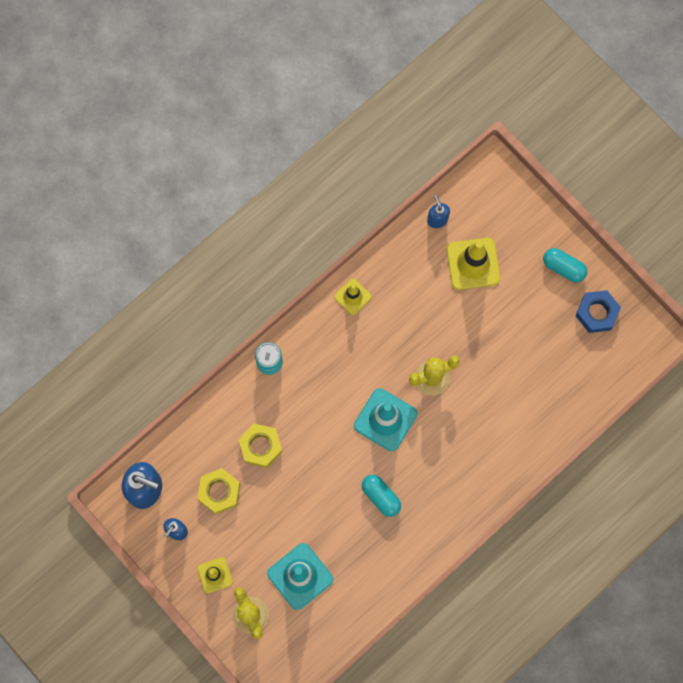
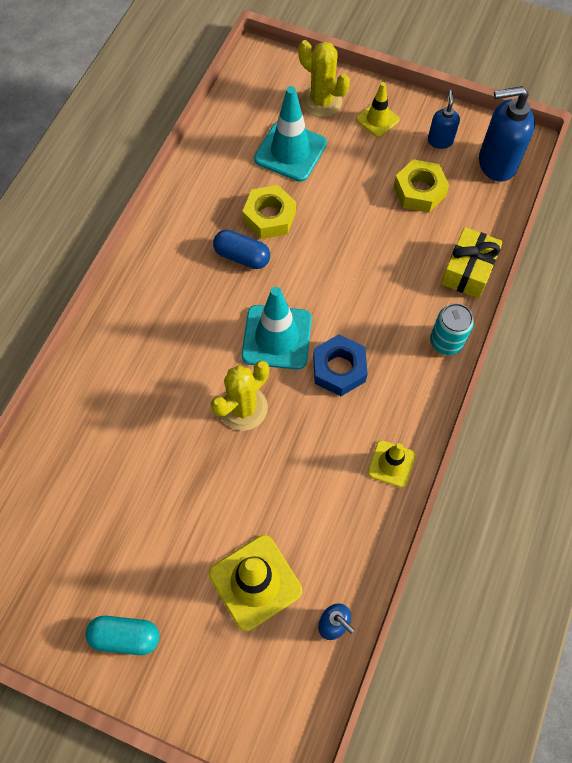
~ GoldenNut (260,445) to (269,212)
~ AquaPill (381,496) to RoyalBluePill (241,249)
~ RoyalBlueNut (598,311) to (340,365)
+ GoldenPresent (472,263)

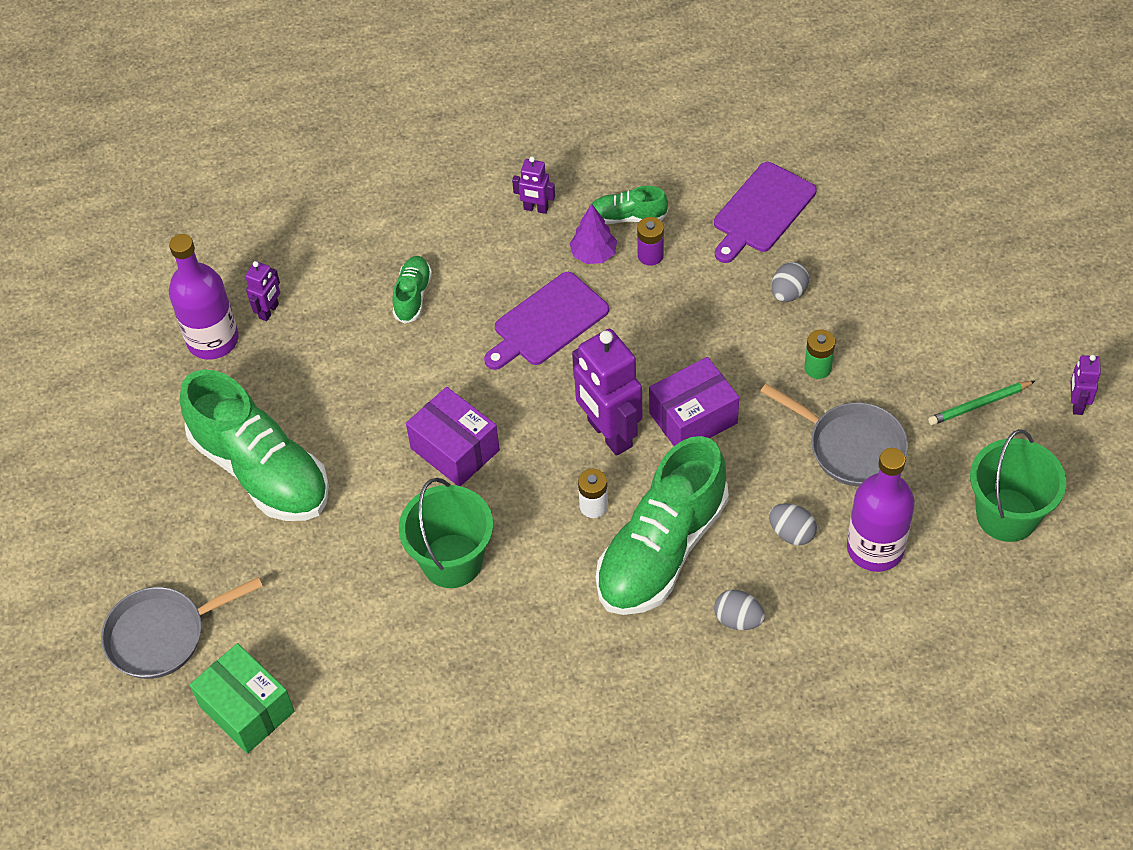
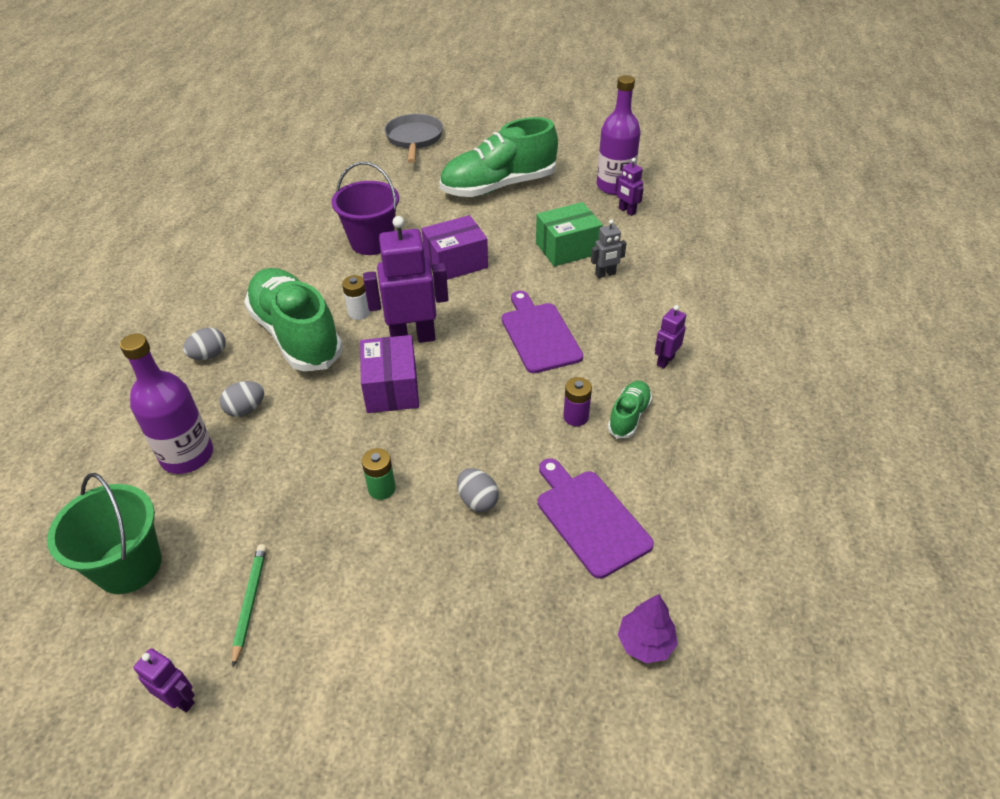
~ EmeraldPackage (242,698) to (569,234)
~ EmeraldLaceUpShoe (412,290) to AshGreyRobot (609,248)
~ EmeraldSandBucket (446,533) to VioletSandBucket (365,208)
~ VioletTree (593,234) to (648,628)
- AshGreyPan (834,435)

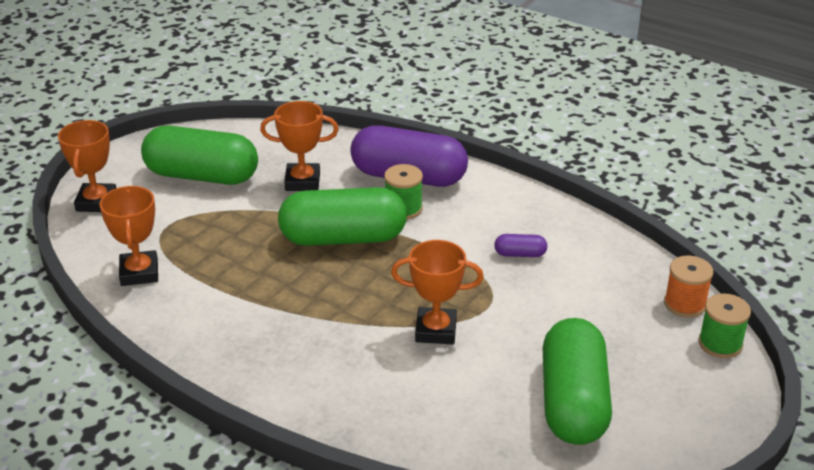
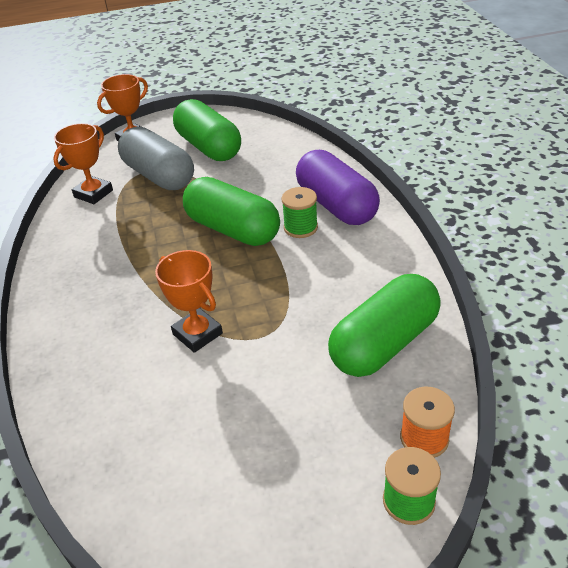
- BrightOrangePrizeCup (299,146)
- VioletPill (520,245)
~ EmeraldPill (577,381) to (384,325)
+ AshGreyPill (156,158)

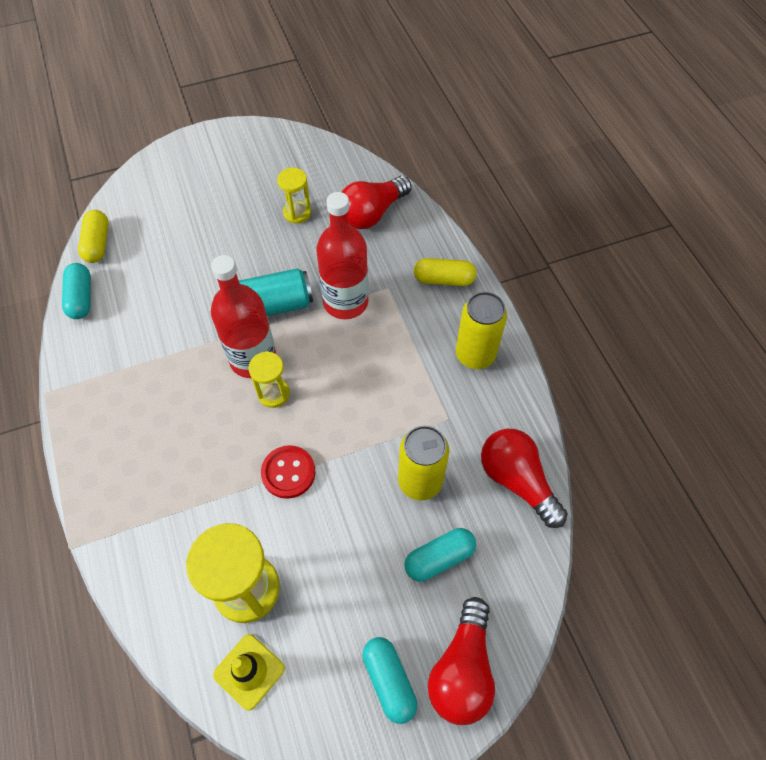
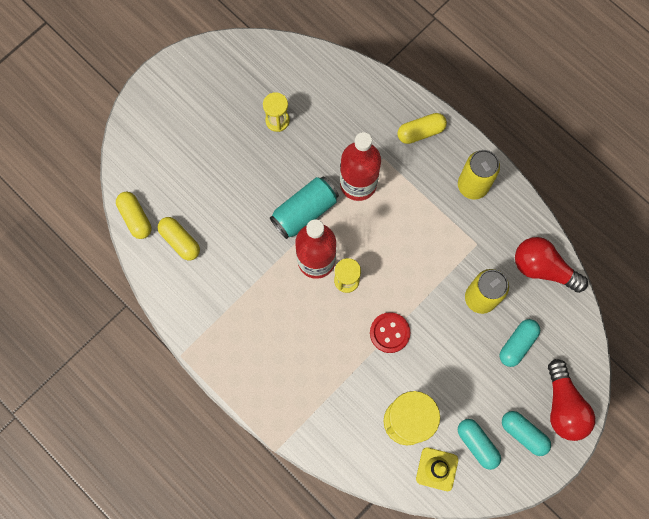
~ AquaPill (76,291) to (479,444)
- RedBulb (377,202)
+ GoldenPill (179,238)

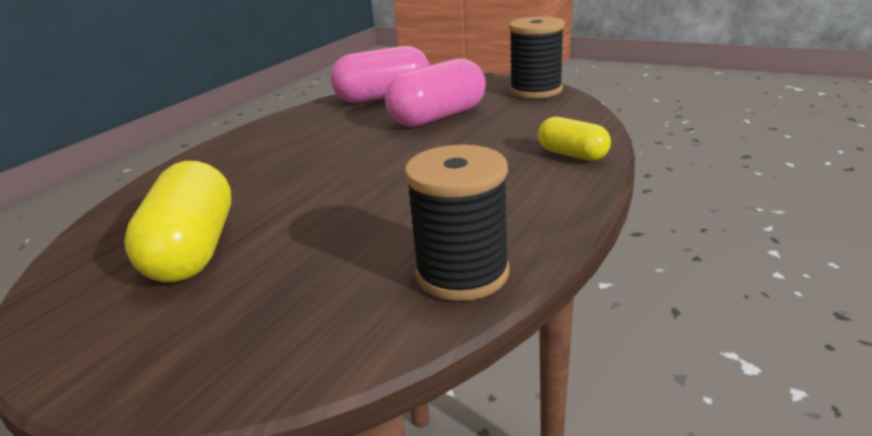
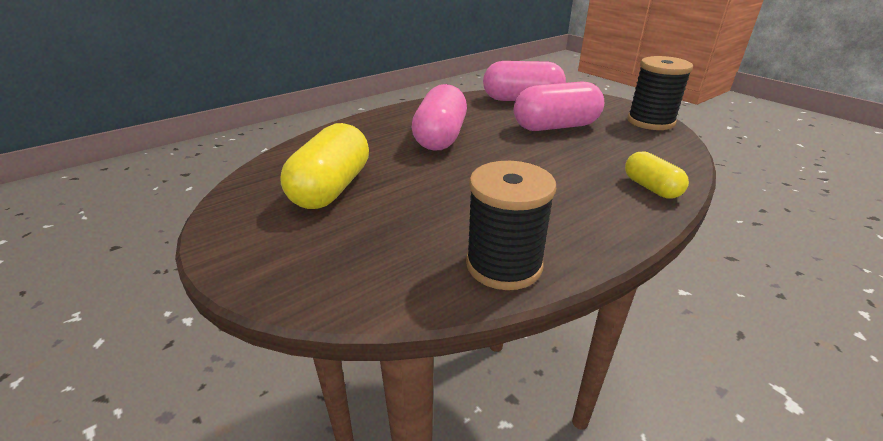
+ RosePinkPill (439,117)

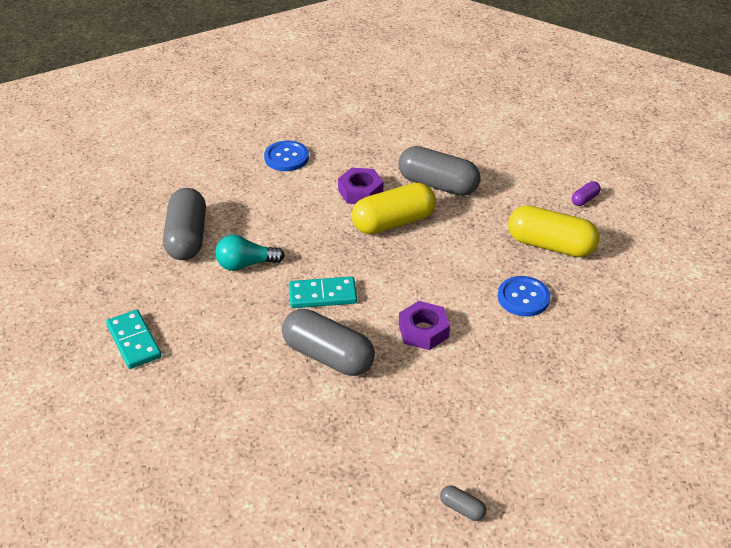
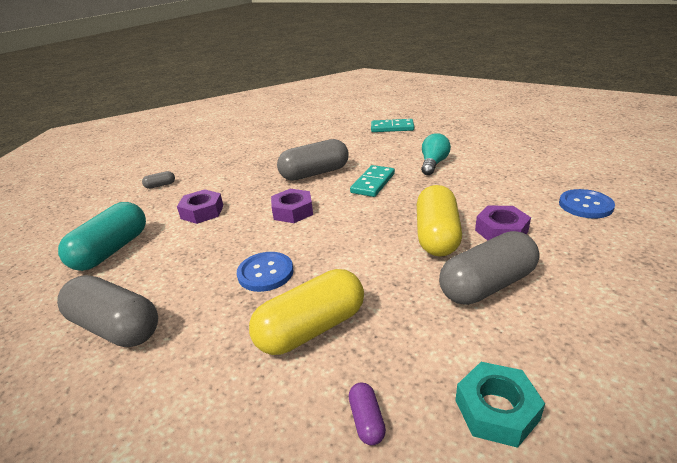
~ AshGreyPill (184,224) to (107,311)
+ AquaPill (102,236)
+ VioletNut (200,206)
+ AquaNut (500,405)

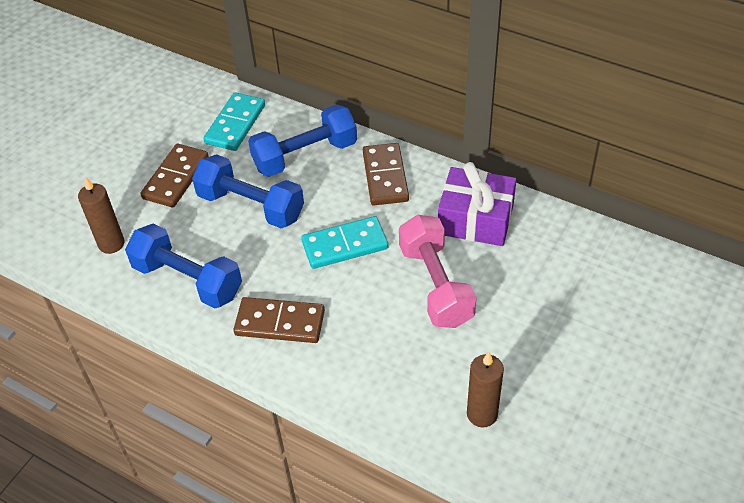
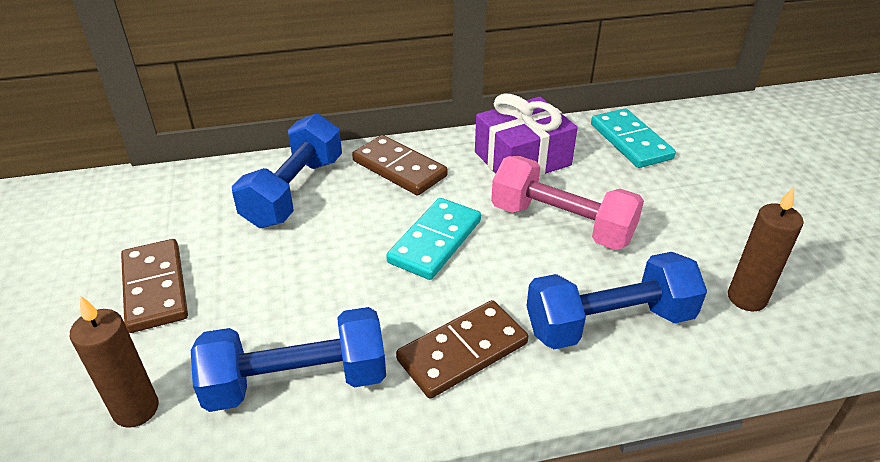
~ RoyalBlueDumbbell (248,191) to (617,300)
~ AquaDomino (234,121) to (633,138)

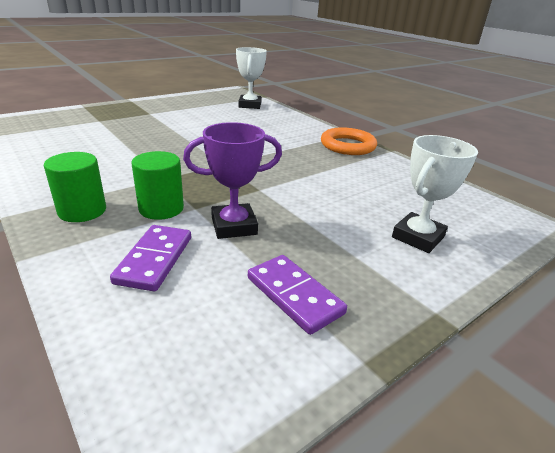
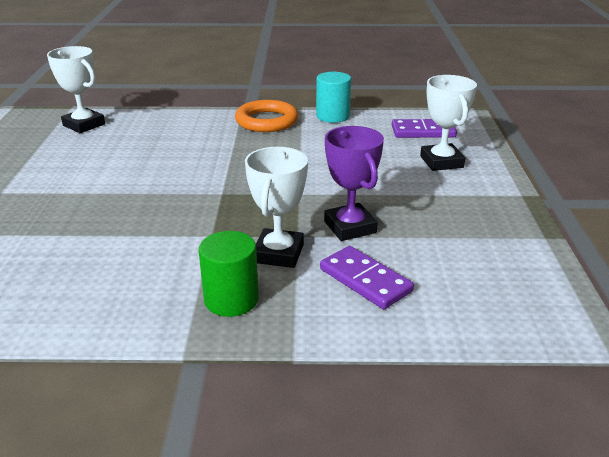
~ EmeraldCylinderShape (158,185) to SnowWhitePrizeCup (276,207)
~ VioletPrizeCup (232,180) = (354,183) 45 degrees counterclockwise
~ VioletDomino (297,295) to (424,128)
+ AquaCylinderShape (333,97)

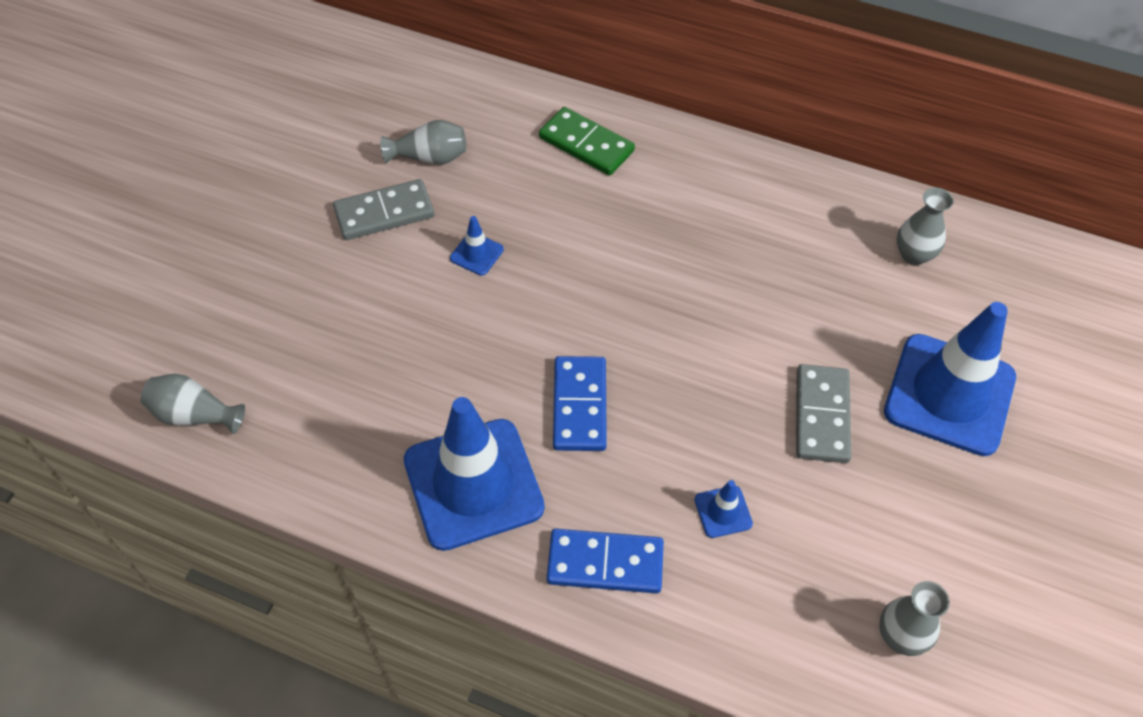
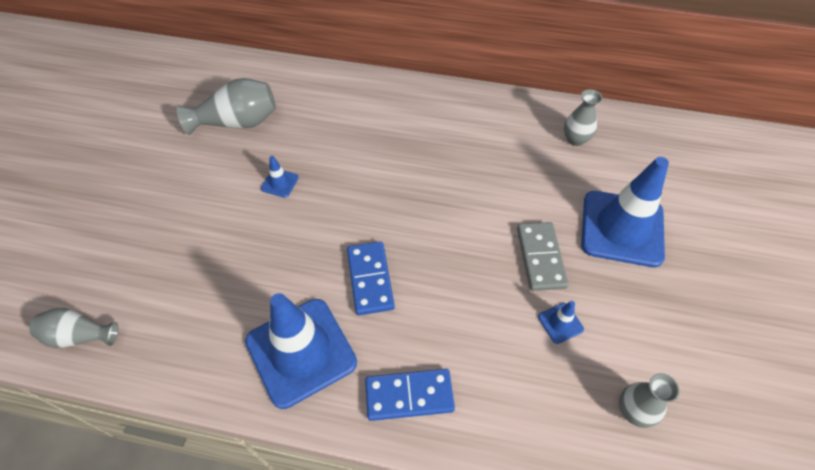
- AshGreyDomino (383,209)
~ AshGreyFlowerVase (423,142) = (226,106) x1.56
- EmeraldDomino (587,141)
~ RoyalBlueSafetyCone (724,509) to (561,322)

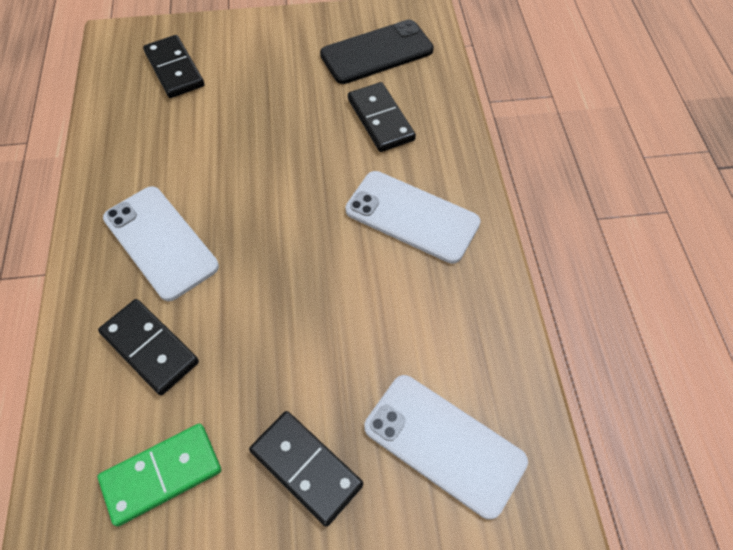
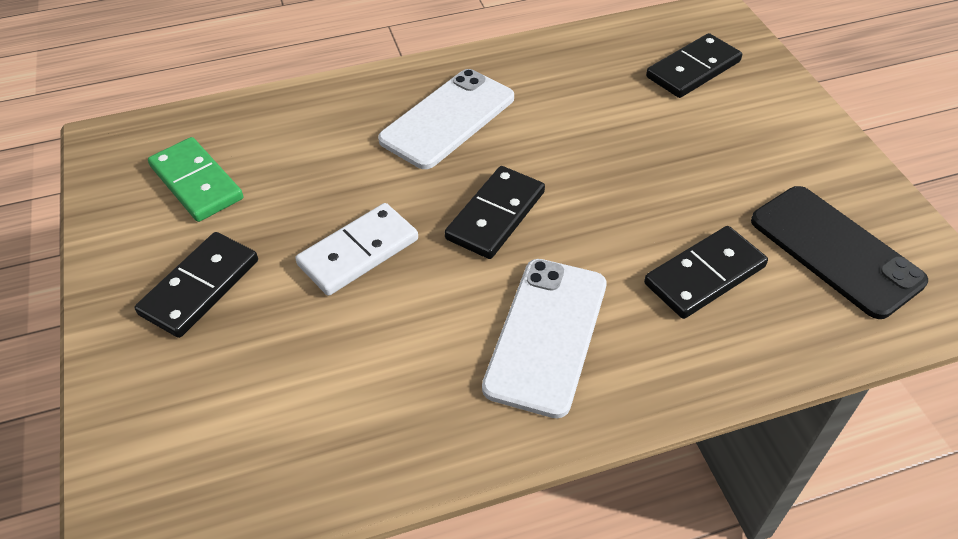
~ BlackDomino (148,347) to (495,212)
- SnowWhitePhone (446,447)
+ SnowWhiteDomino (356,249)

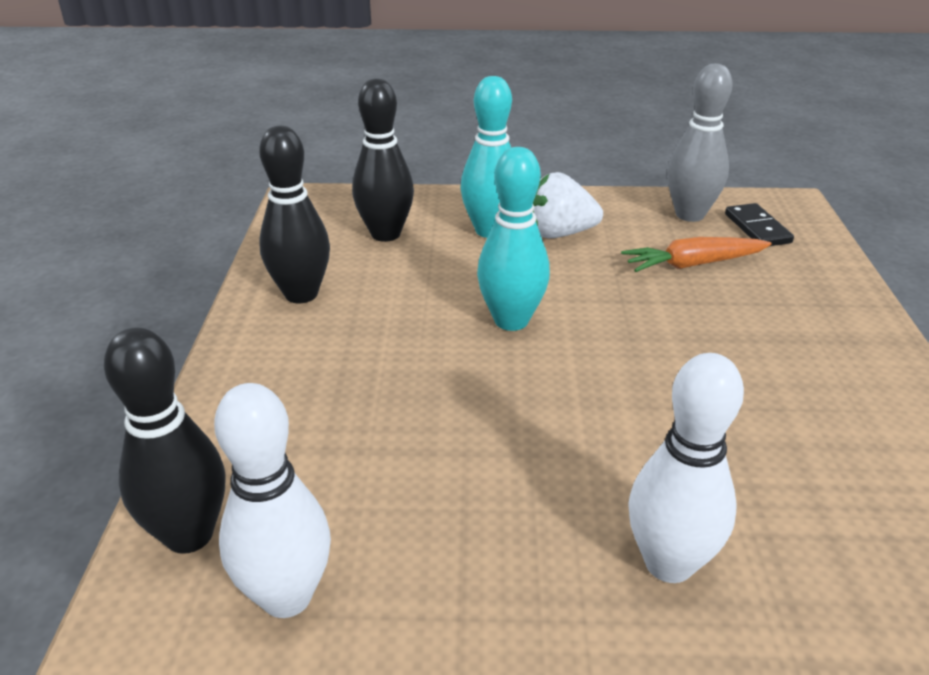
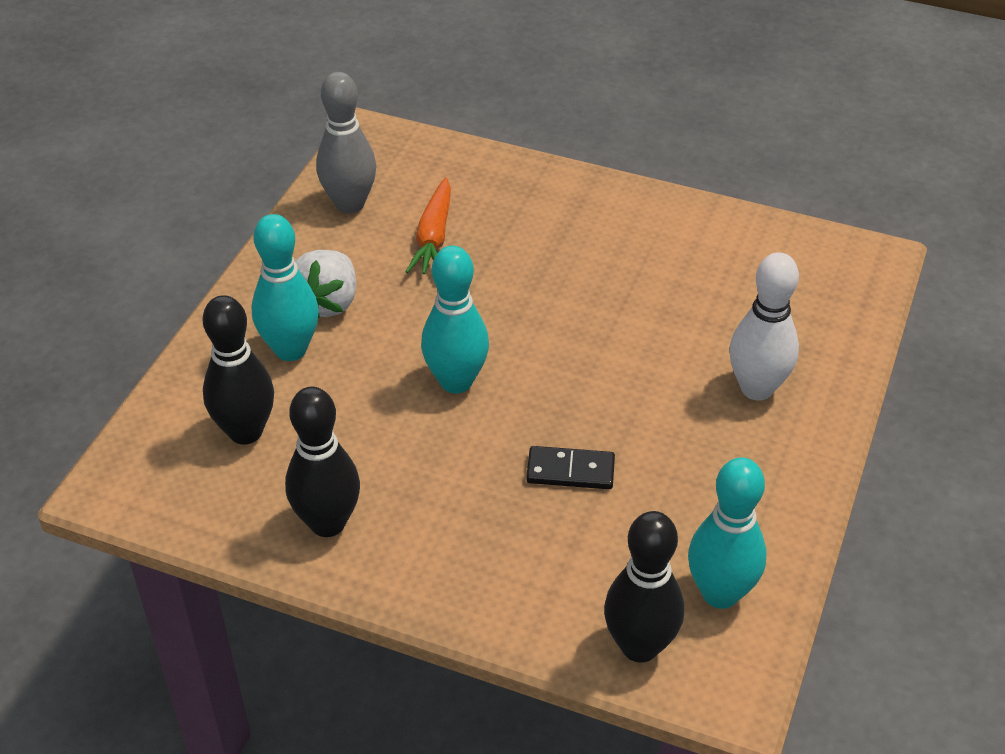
~ SnowWhiteSkittle (272,500) to AquaSkittle (727,533)
~ BlackDomino (759,224) to (570,467)

